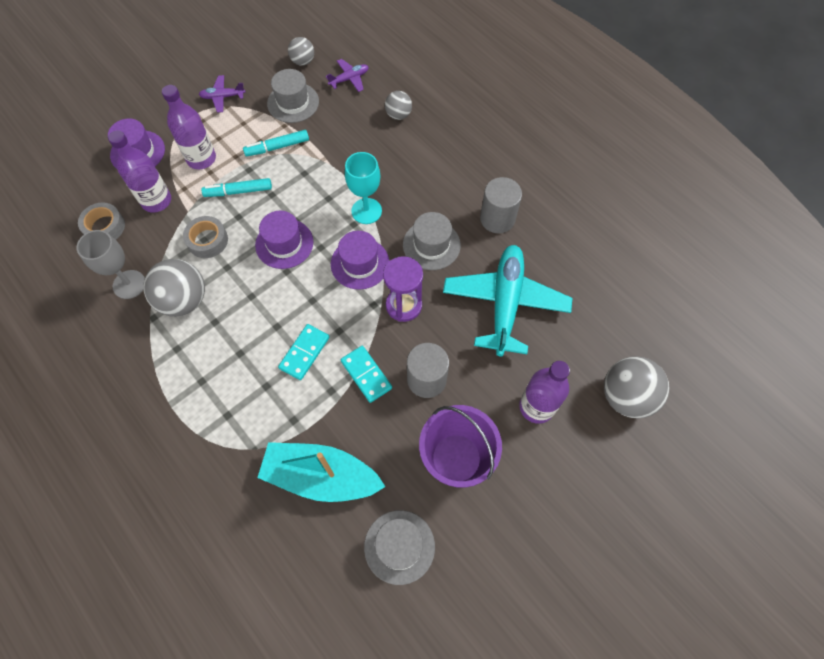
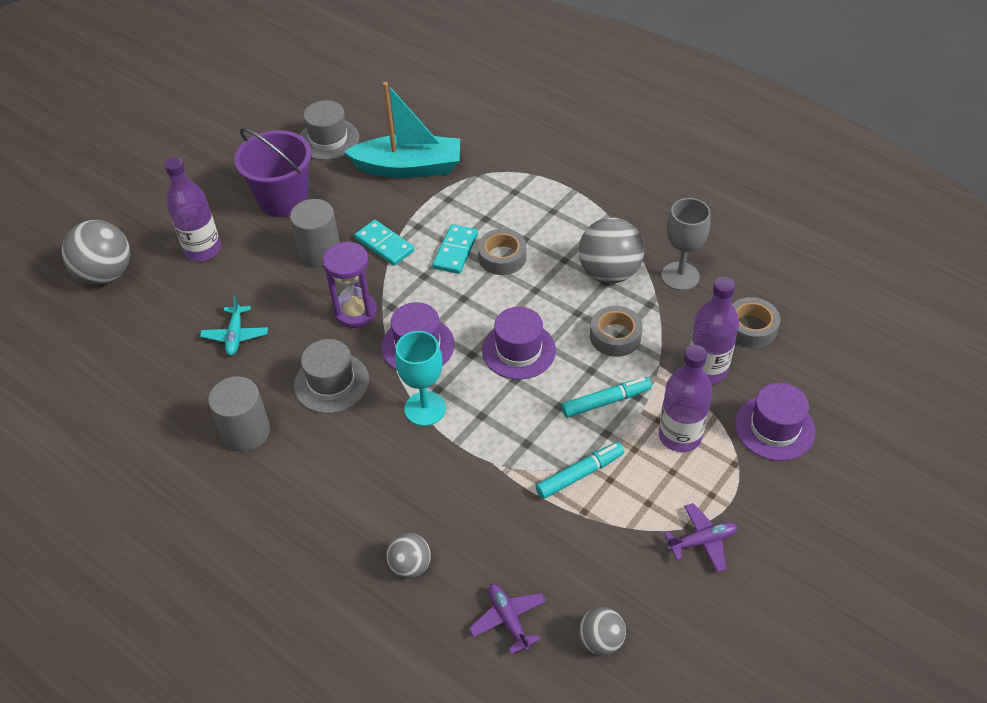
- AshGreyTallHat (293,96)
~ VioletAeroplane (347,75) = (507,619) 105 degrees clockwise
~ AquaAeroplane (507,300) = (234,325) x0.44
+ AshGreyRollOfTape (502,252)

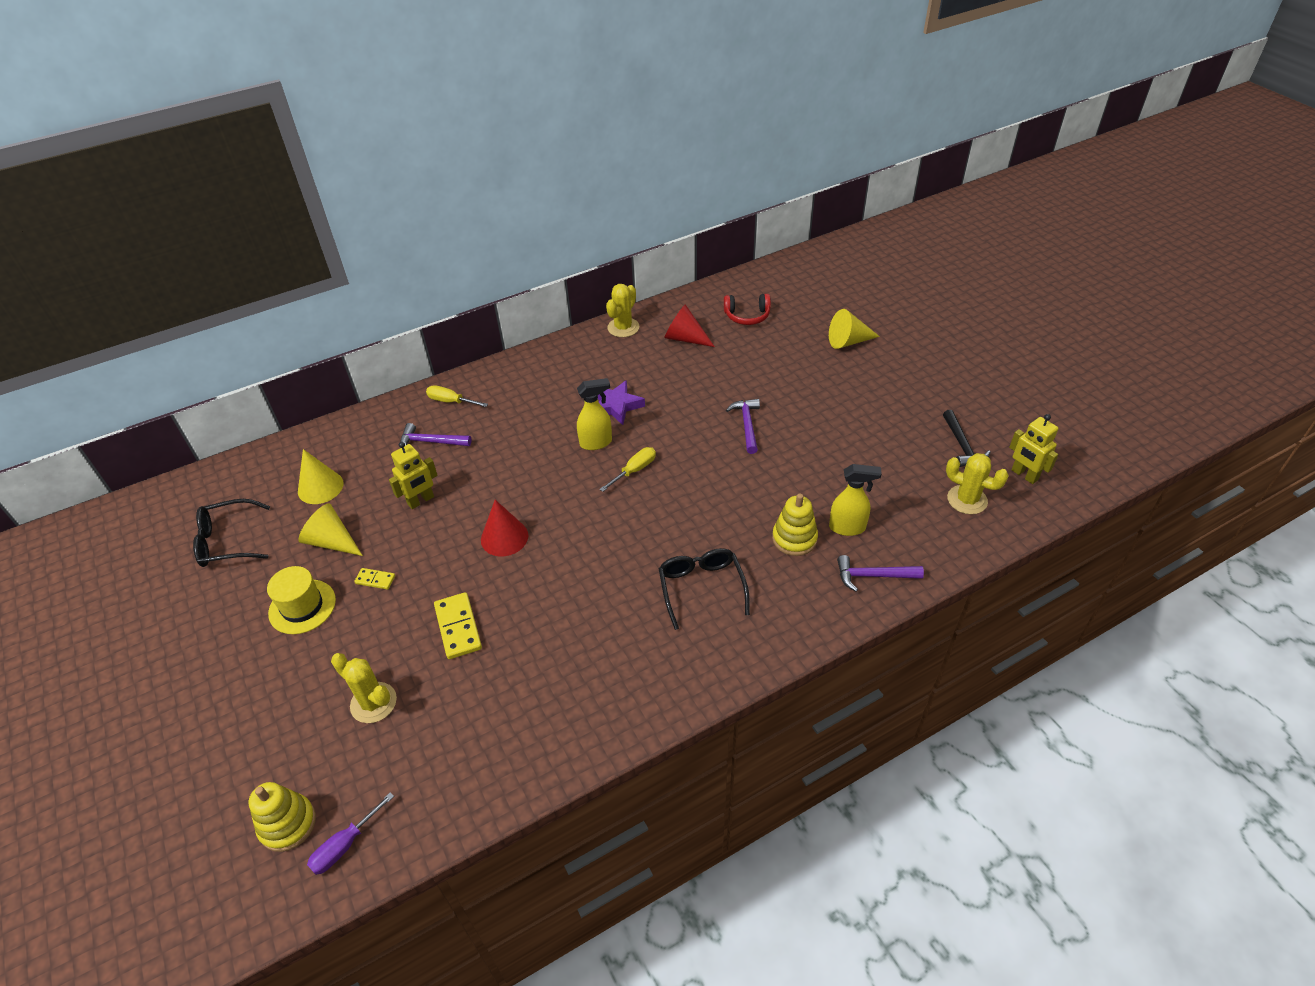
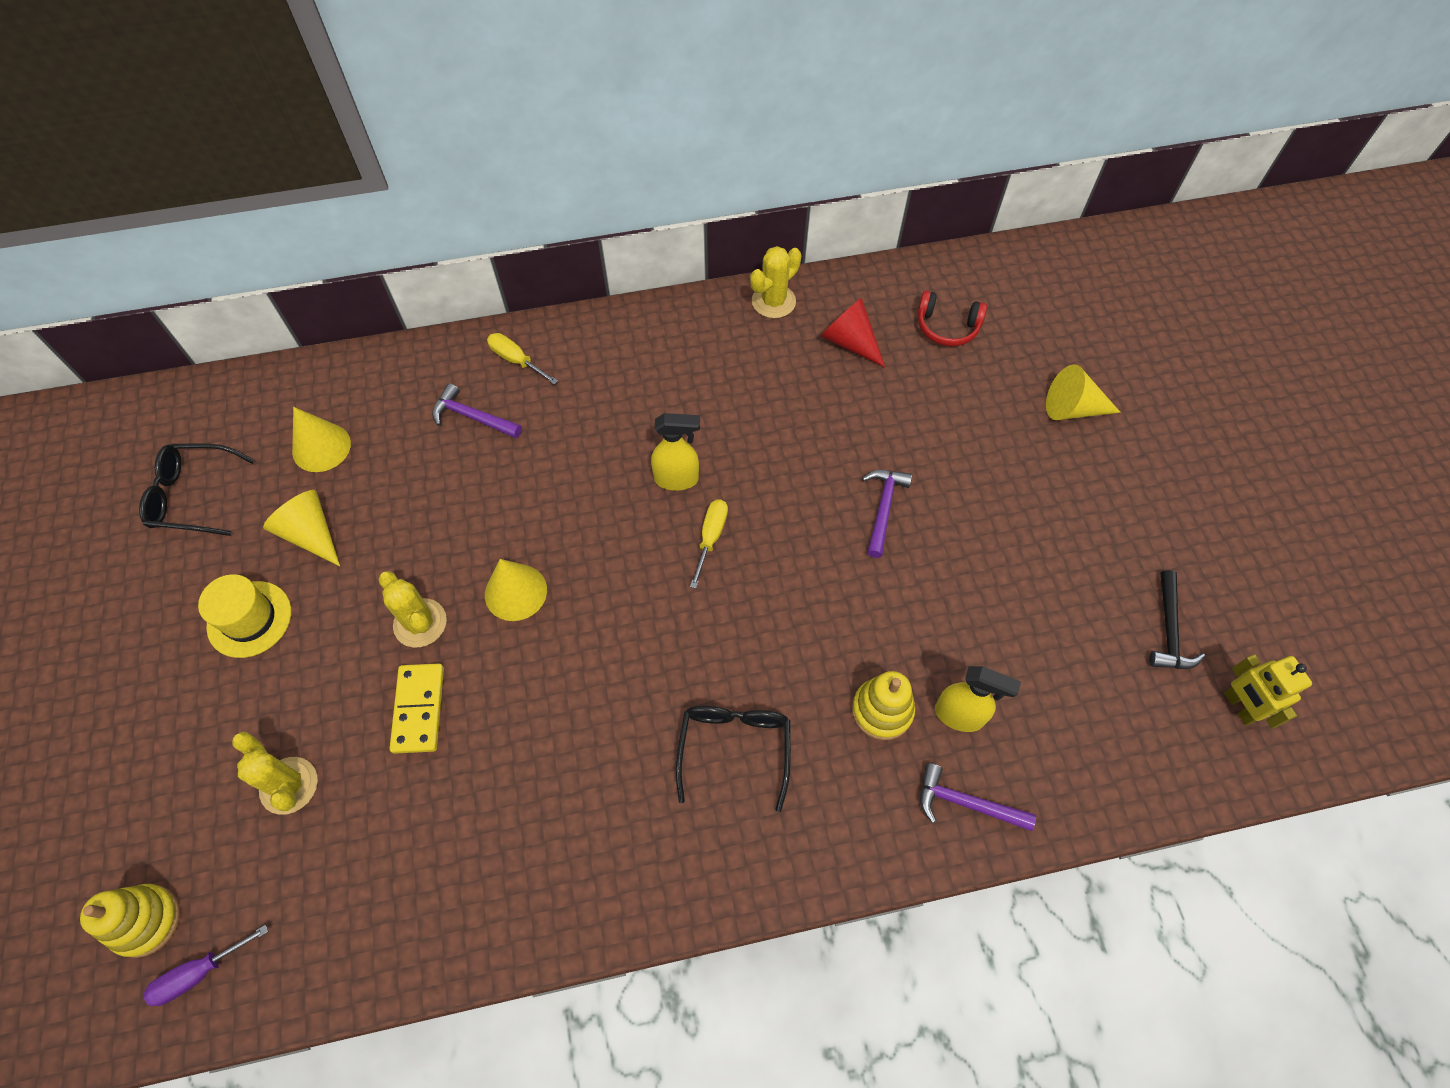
- GoldenDomino (374,579)
- GoldenRobot (413,475)
~ RedCone (504,528) to GoldenCone (516,590)
- VioletFivePointedStar (621,402)
~ GoldenFlatScrewdriver (627,469) = (709,544) 45 degrees counterclockwise
~ GoldenCactus (977,483) to (412,609)

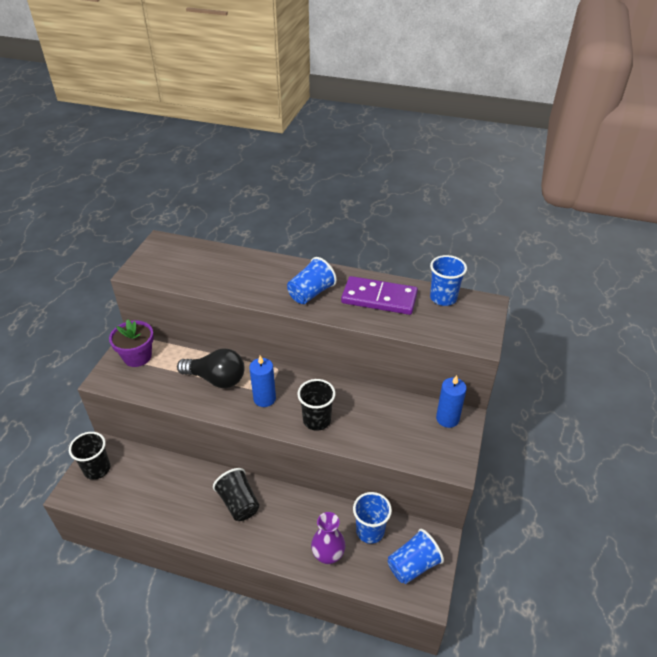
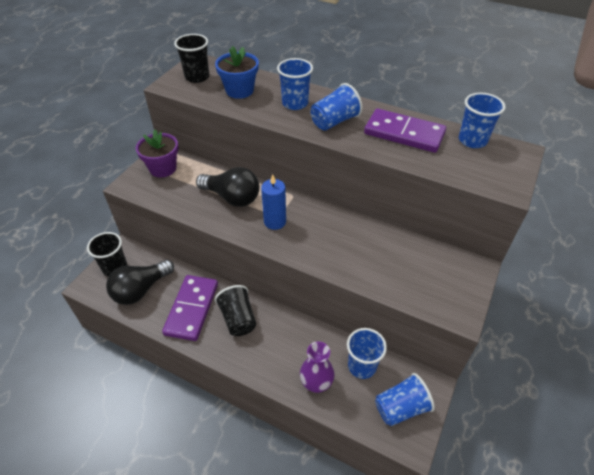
~ BlackBeaker (316,405) to (191,58)
- RoyalBlueCandle (451,401)
+ BlackBulb (140,282)
+ VioletDomino (190,308)
+ RoyalBluePlantPot (237,72)
+ RoyalBlueBeaker (295,84)

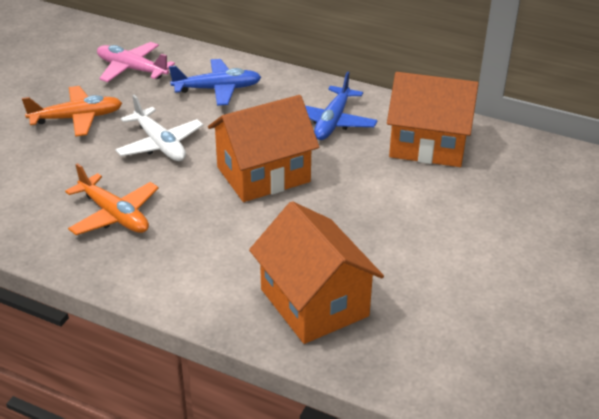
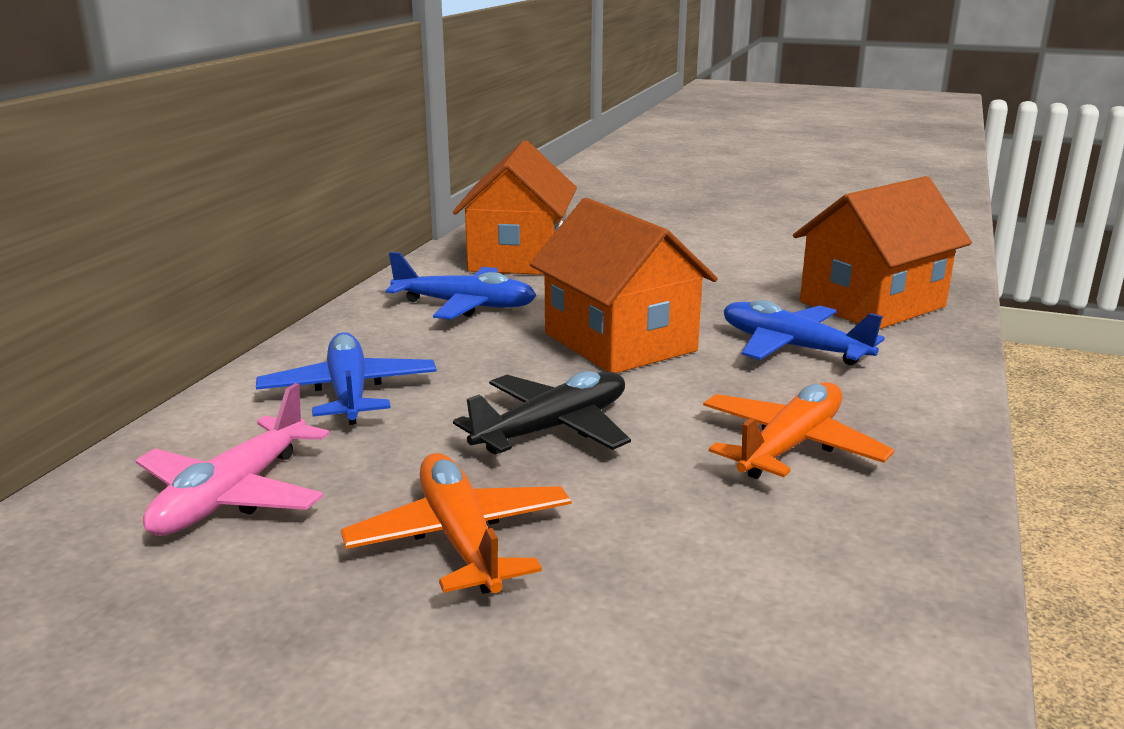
~ SnowWhiteAeroplane (159,128) to BlackAeroplane (542,412)
+ RoyalBlueAeroplane (804,332)

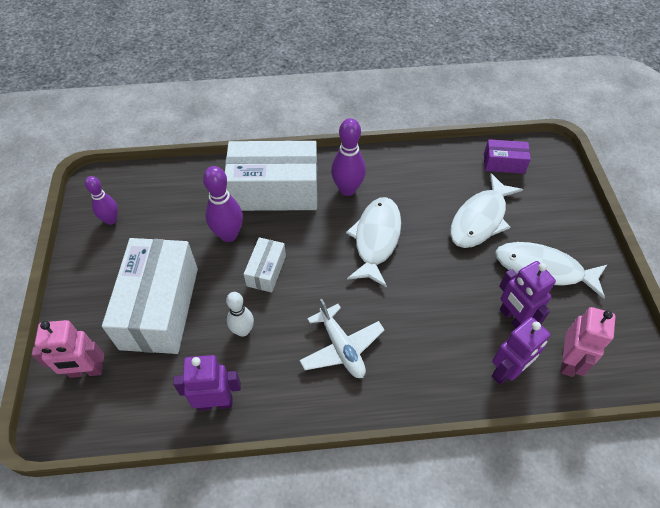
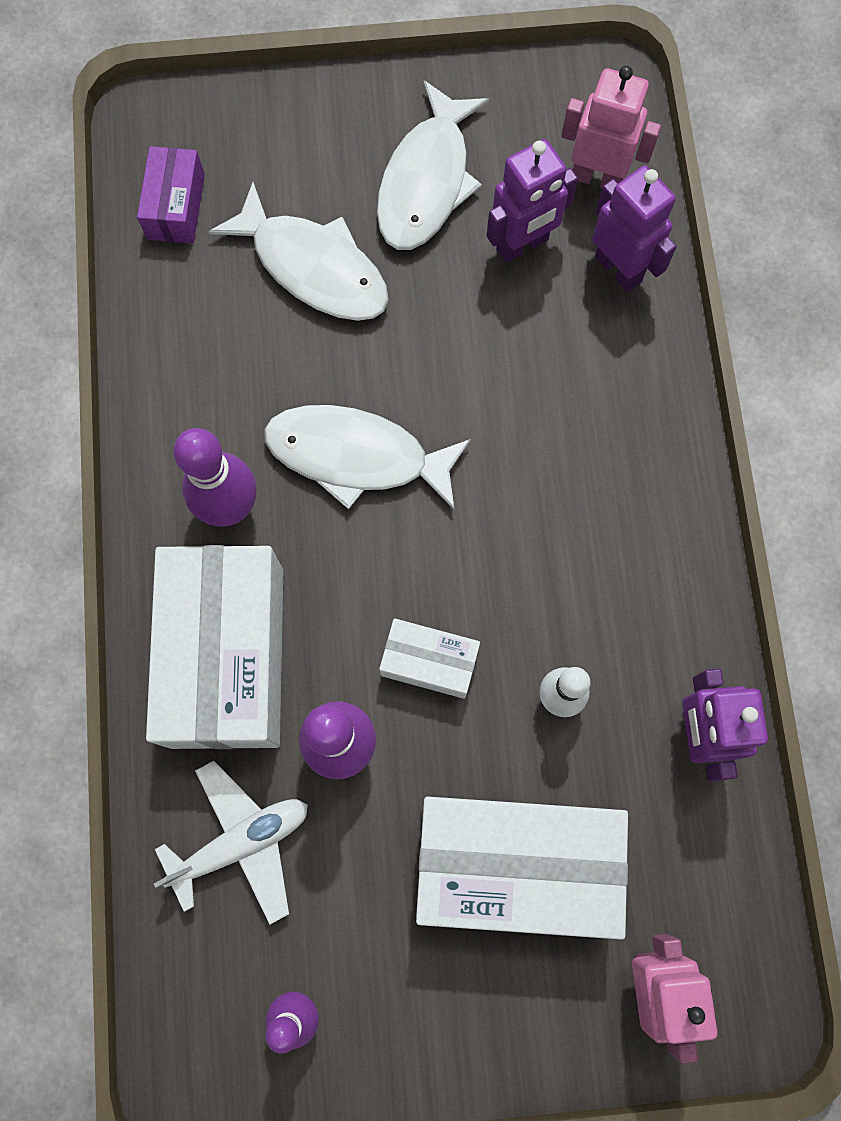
~ SnowWhiteAeroplane (341,338) to (231,843)

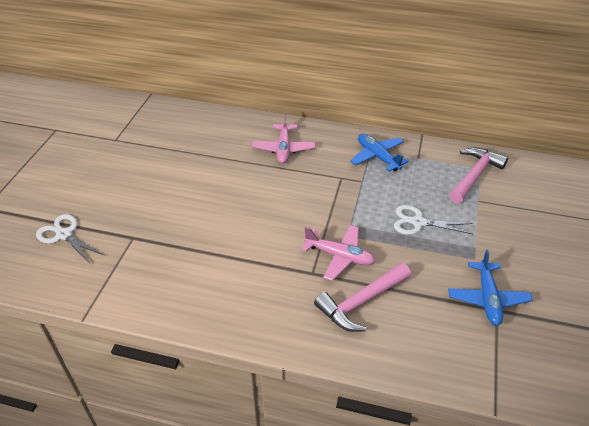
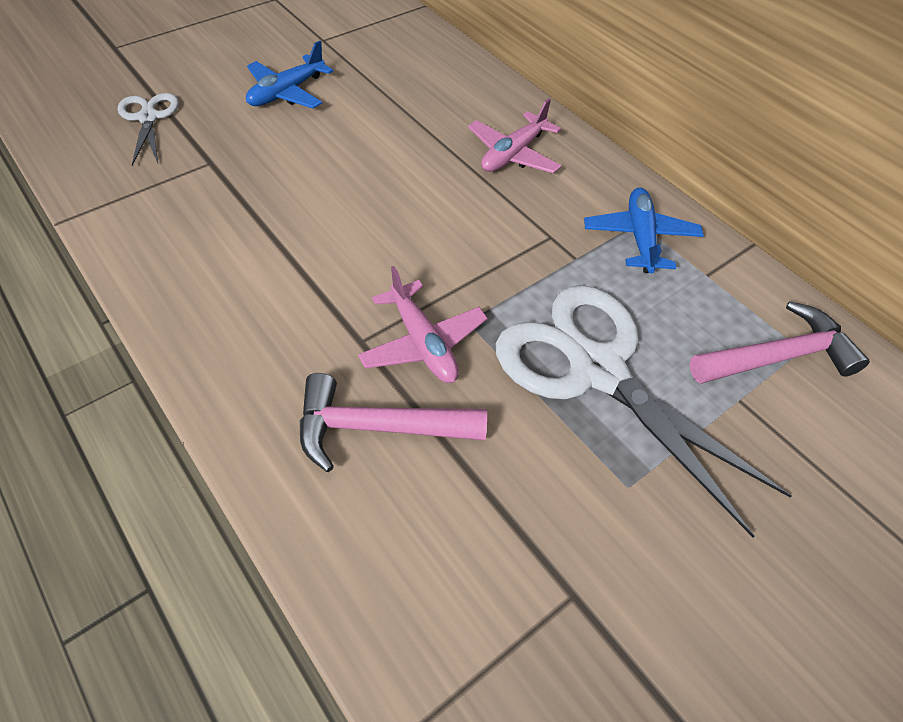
~ SnowWhiteShears (433,220) = (644,411) x2.01
~ RoyalBlueAeroplane (490,287) to (289,74)

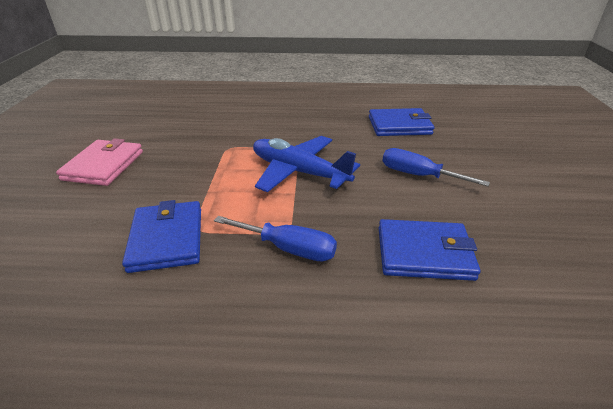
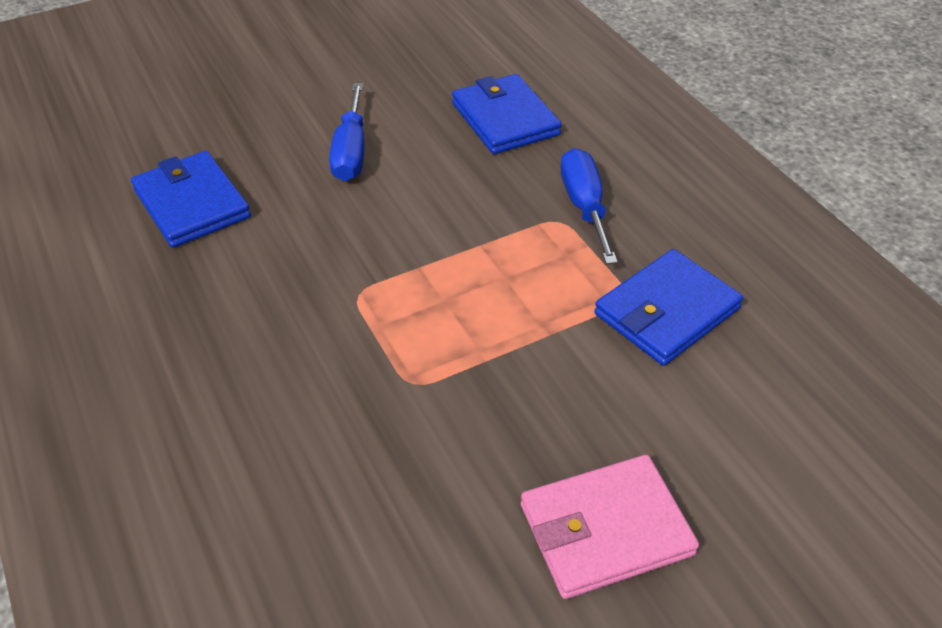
- RoyalBlueAeroplane (306,164)

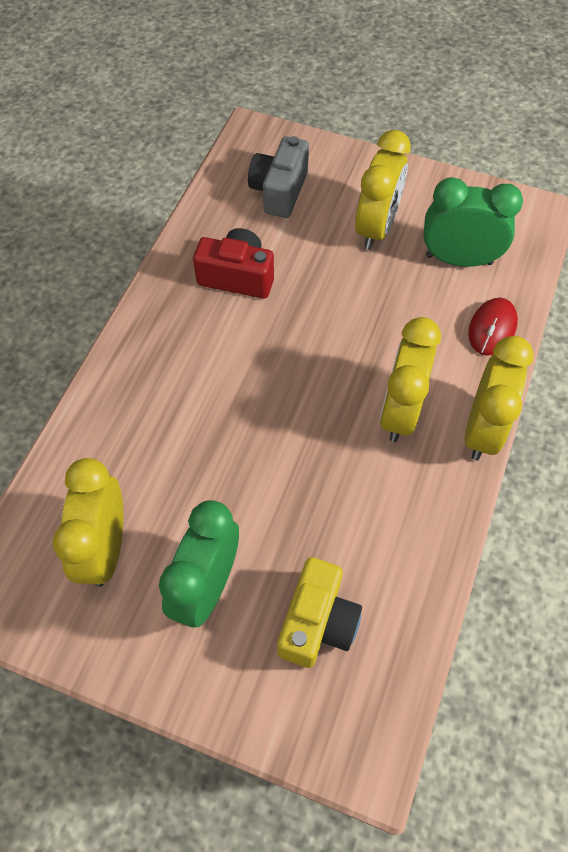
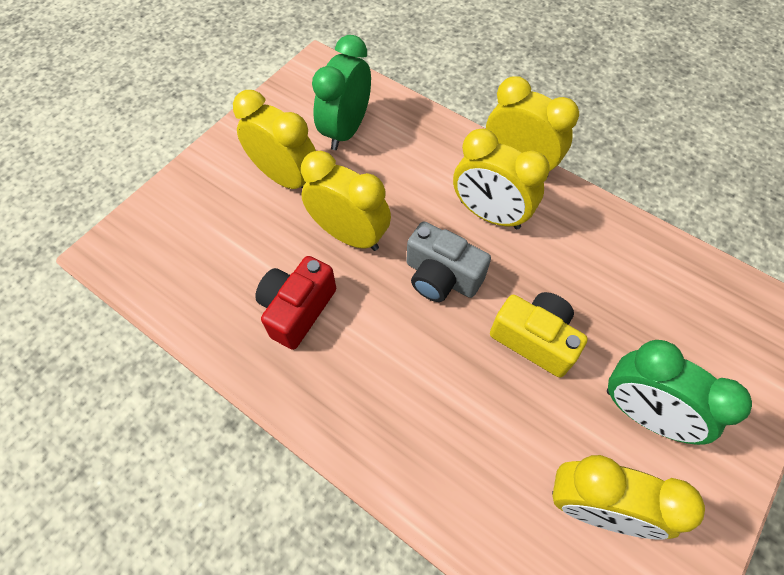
~ AshGreyCompactCamera (278,177) to (448,261)
~ GoldenCompactCamera (319,612) to (539,334)
- RedMouse (493,327)
+ GoldenAlarmClock (346,201)

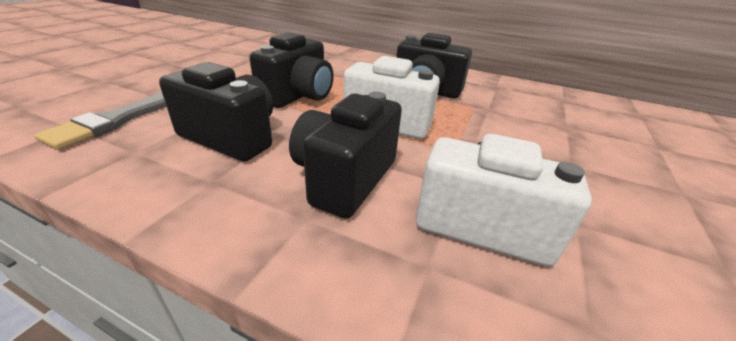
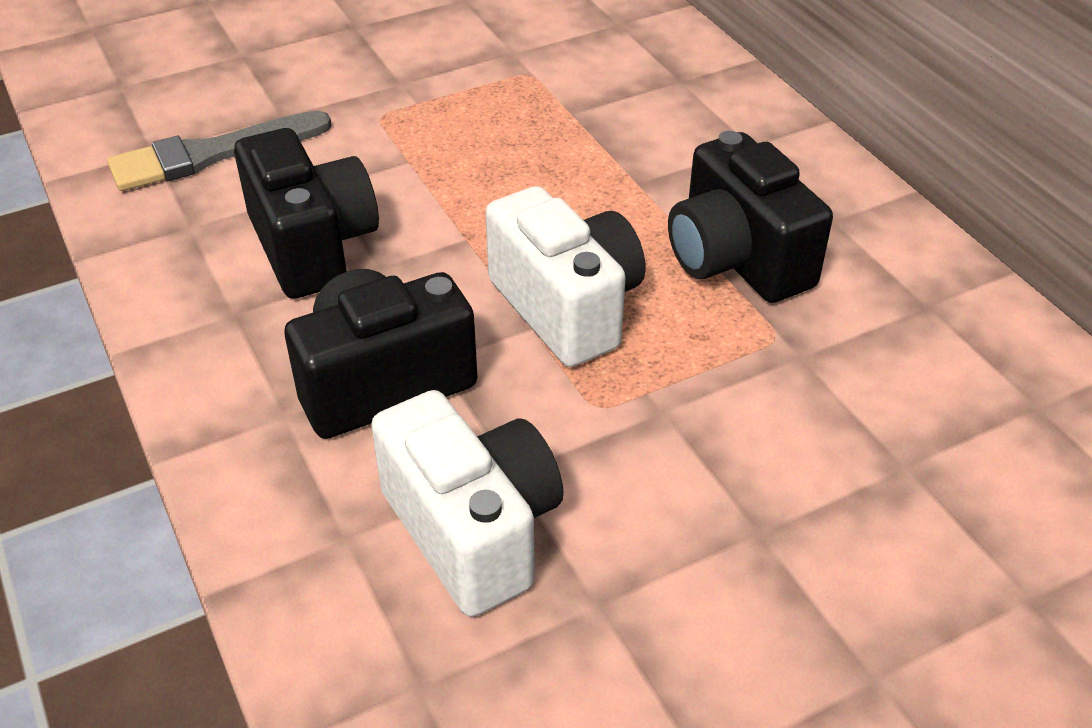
- BlackCompactCamera (291,70)

